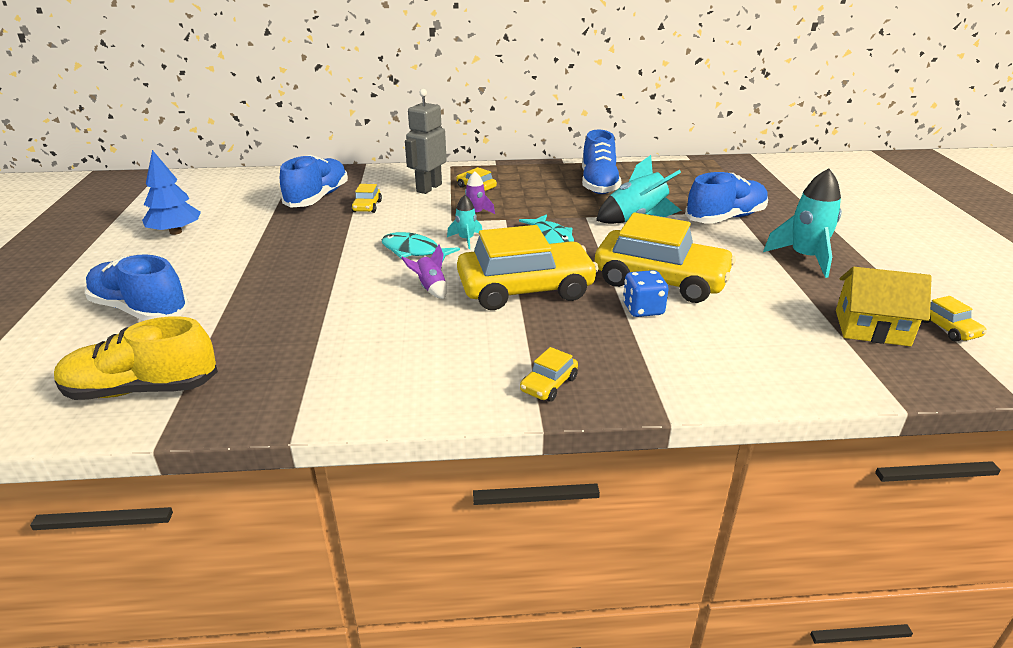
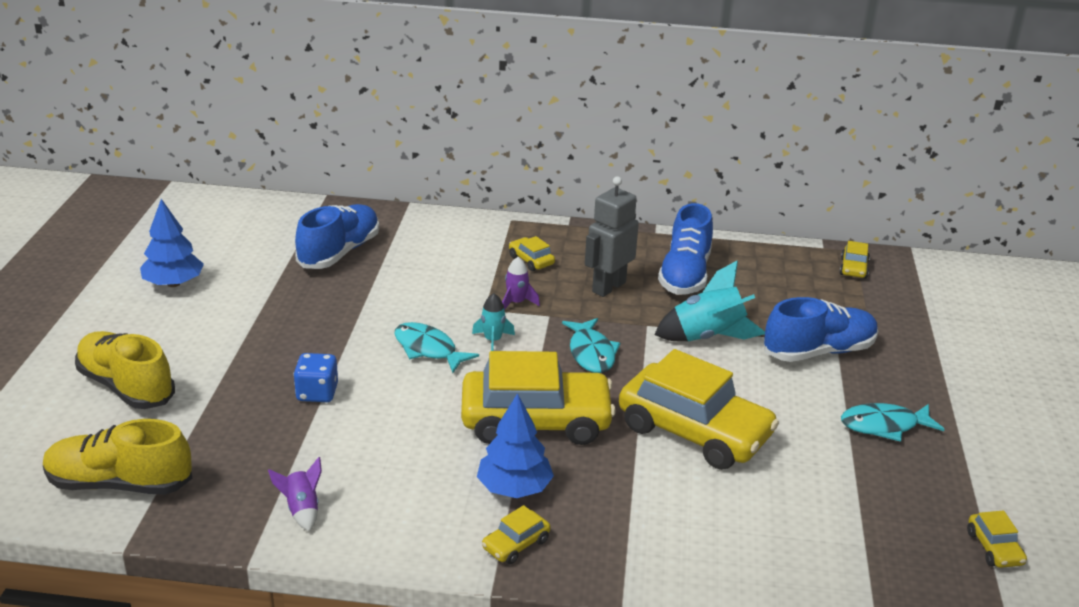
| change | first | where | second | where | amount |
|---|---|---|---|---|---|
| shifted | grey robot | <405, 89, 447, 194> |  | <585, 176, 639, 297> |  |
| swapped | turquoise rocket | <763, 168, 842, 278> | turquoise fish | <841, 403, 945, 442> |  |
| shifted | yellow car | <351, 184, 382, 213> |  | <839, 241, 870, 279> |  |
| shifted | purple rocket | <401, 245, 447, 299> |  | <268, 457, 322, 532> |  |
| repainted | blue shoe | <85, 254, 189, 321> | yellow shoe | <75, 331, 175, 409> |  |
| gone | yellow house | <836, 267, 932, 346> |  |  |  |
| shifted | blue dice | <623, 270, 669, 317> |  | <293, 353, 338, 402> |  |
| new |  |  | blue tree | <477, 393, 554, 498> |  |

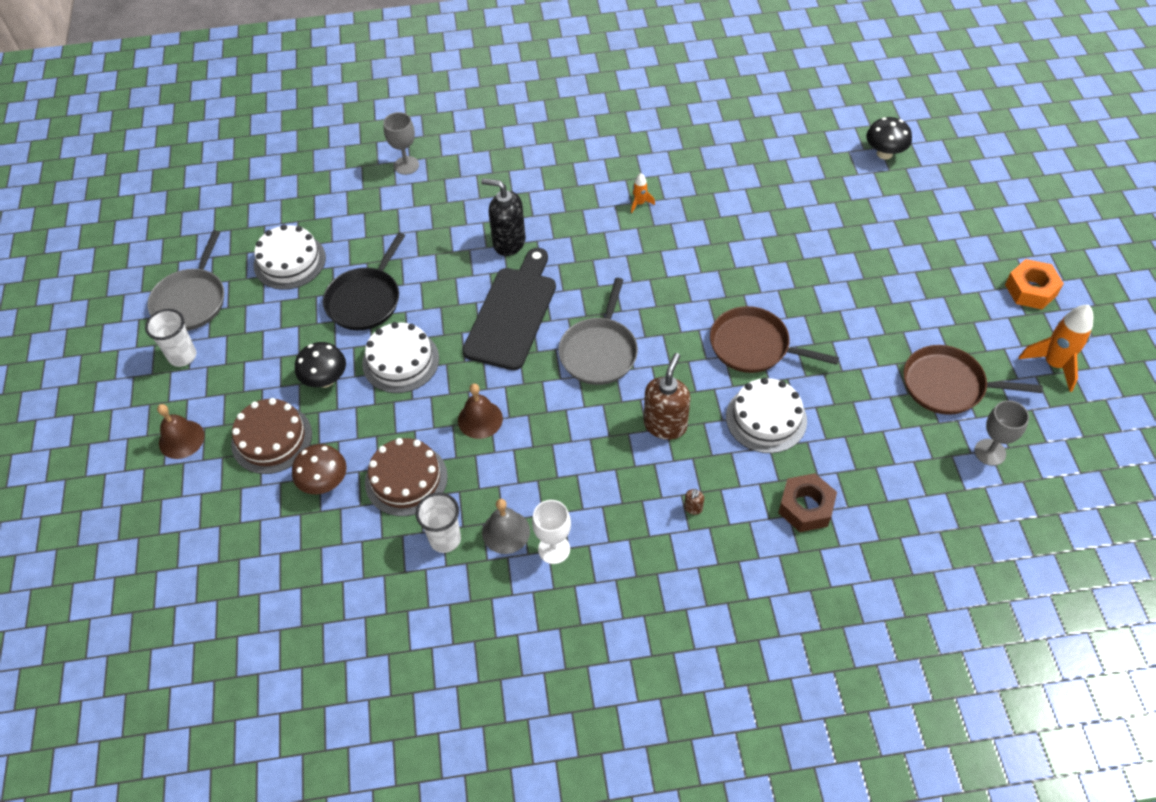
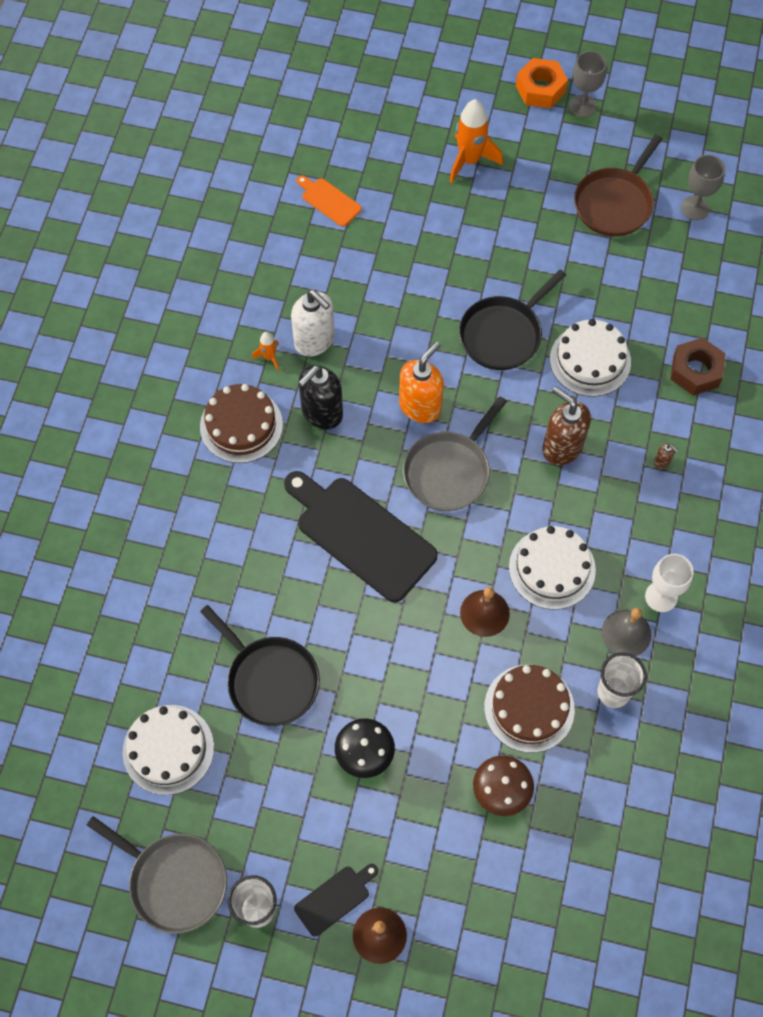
| change | first | where | second | where | amount |
|---|---|---|---|---|---|
| shifted | grey goblet | <383, 112, 419, 175> |  | <569, 51, 607, 118> |  |
| gone | black mushroom | <866, 117, 912, 159> |  |  |  |
| shifted | black soap dispenser | <481, 178, 526, 256> |  | <299, 365, 343, 429> |  |
| rotated | grey pan | <558, 278, 638, 385> |  | <403, 396, 507, 511> | 90 degrees clockwise |
| shifted | orange rocket | <1019, 305, 1093, 392> |  | <449, 99, 503, 183> |  |
| repainted | brown pan | <710, 306, 839, 373> | black pan | <459, 269, 566, 370> |  |
| shifted | white cake | <362, 322, 439, 393> |  | <509, 526, 596, 610> |  |
| shifted | brown cake | <231, 398, 312, 474> |  | <200, 384, 283, 463> |  |
| new |  |  | orange cutting board | <296, 176, 362, 227> |  |
| new |  |  | white soap dispenser | <291, 290, 335, 357> |  |
| new |  |  | orange soap dispenser | <399, 341, 444, 423> |  |
| new |  |  | black cutting board | <294, 864, 378, 937> |  |

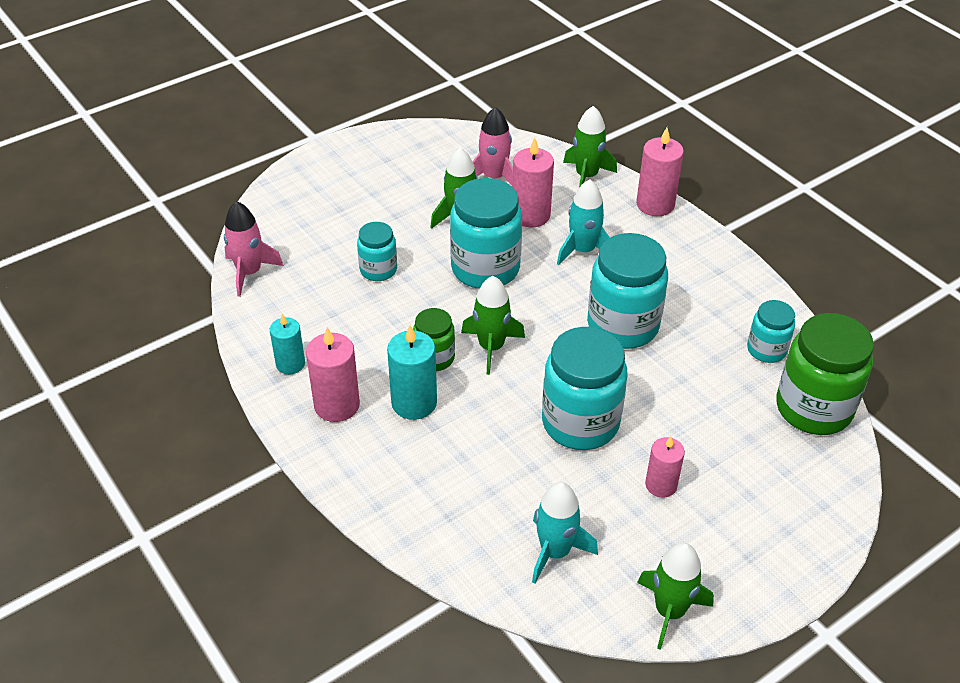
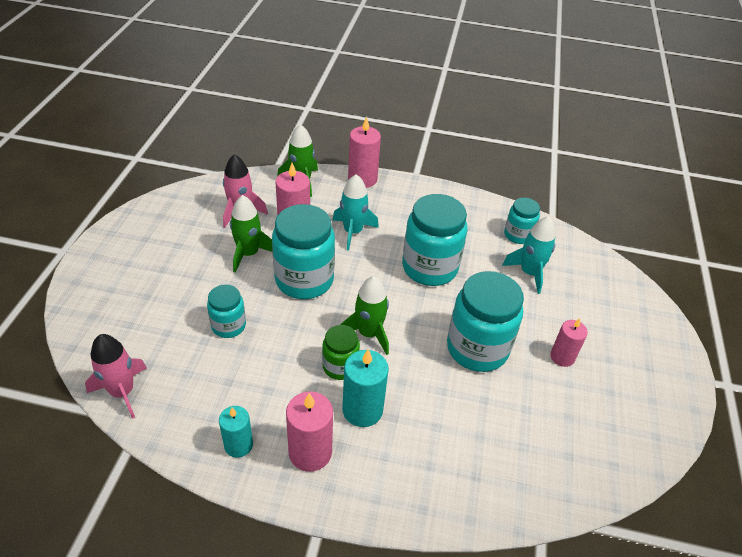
| change | first | where | second | where | amount |
|---|---|---|---|---|---|
| gone | green jar | <776, 313, 874, 435> |  |  |  |
| shifted | turquoise rocket | <532, 482, 598, 584> |  | <502, 216, 556, 294> |  |
| gone | green rocket | <637, 543, 714, 650> |  |  |  |

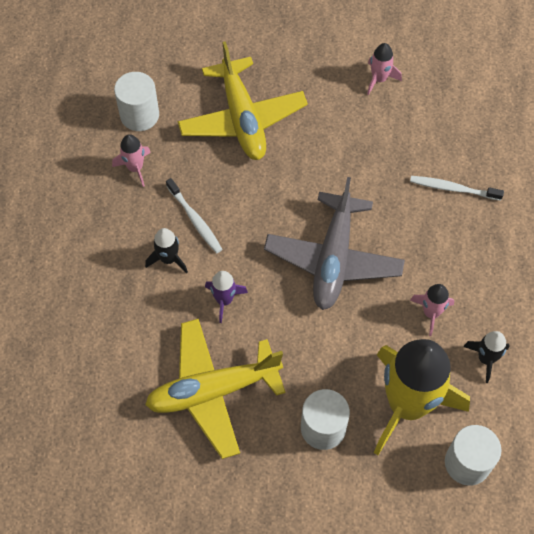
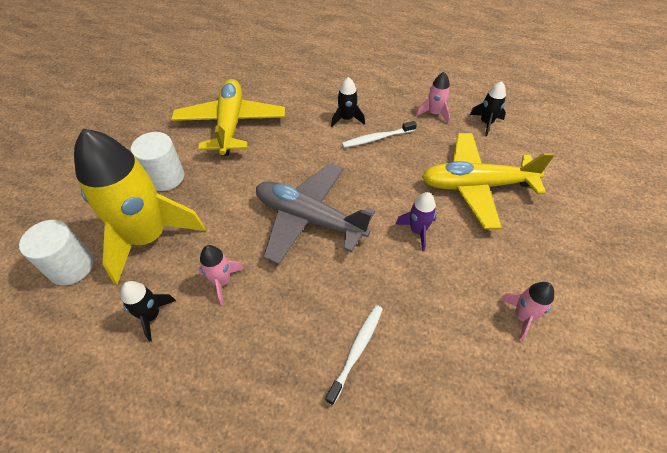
| change | first | where | second | where | amount |
|---|---|---|---|---|---|
| swapped | white cylinder | <114, 72, 159, 131> | black rocket | <470, 81, 506, 136> |  |
| shifted | purple rocket | <205, 271, 248, 323> |  | <395, 192, 436, 251> |  |

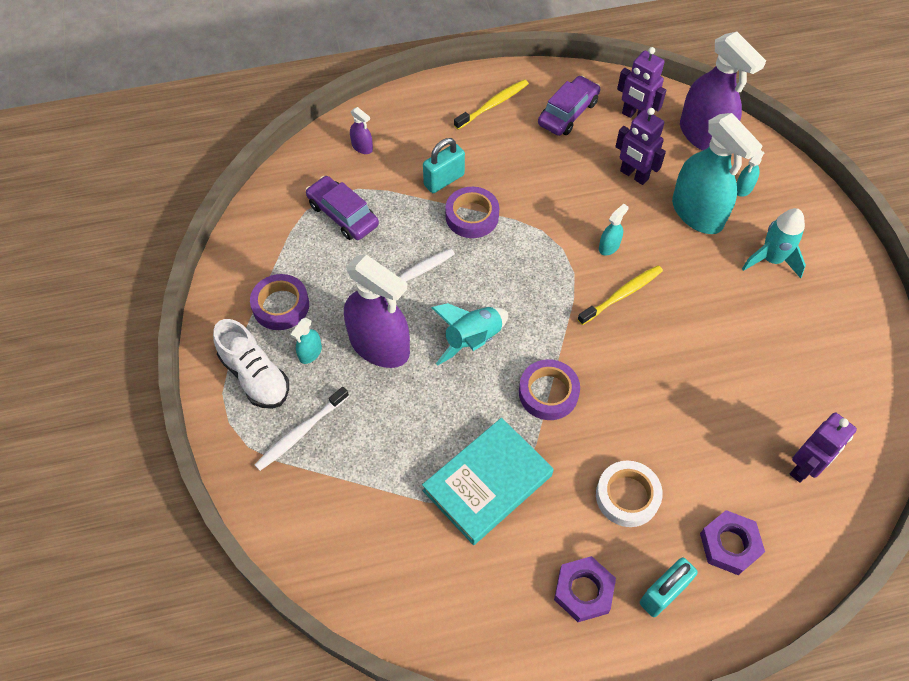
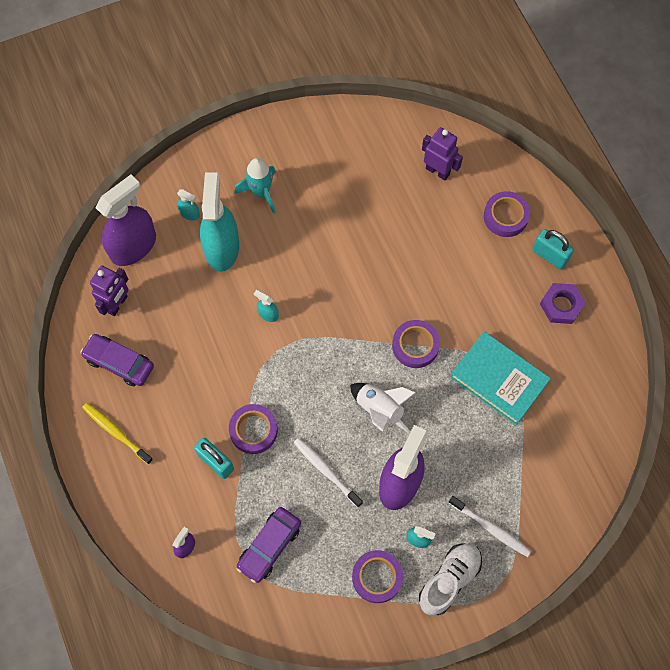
| change | first | where | second | where | amount |
|---|---|---|---|---|---|
| gone | purple robot | <615, 108, 666, 185> |  |  |  |
| rotated | turquoise spray bottle | <672, 113, 762, 234> |  | <200, 172, 239, 272> | 45 degrees counterclockwise |
| gone | yellow toothbrush | <578, 265, 663, 325> |  |  |  |
| repainted | turquoise rocket | <431, 303, 508, 365> | white rocket | <350, 383, 416, 434> |  |
| gone | white tape | <596, 461, 663, 527> |  |  |  |
| swapped | purple nut | <700, 510, 765, 575> | purple tape | <484, 191, 530, 237> |  |

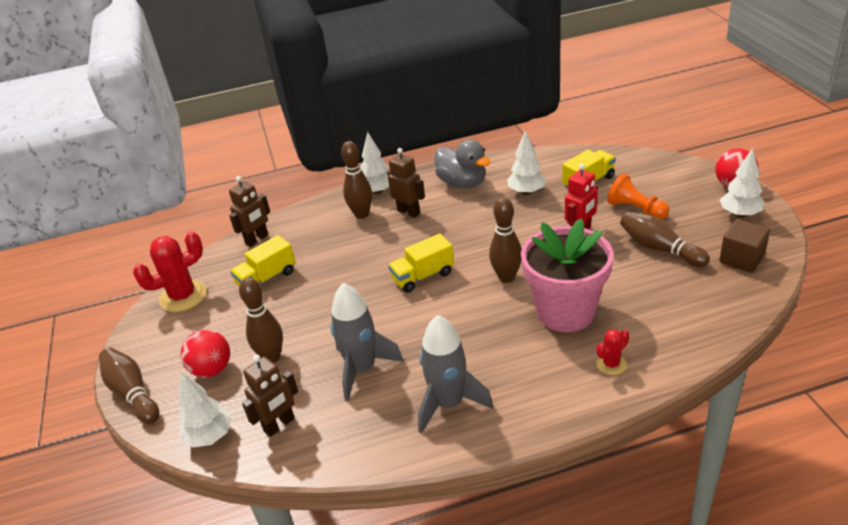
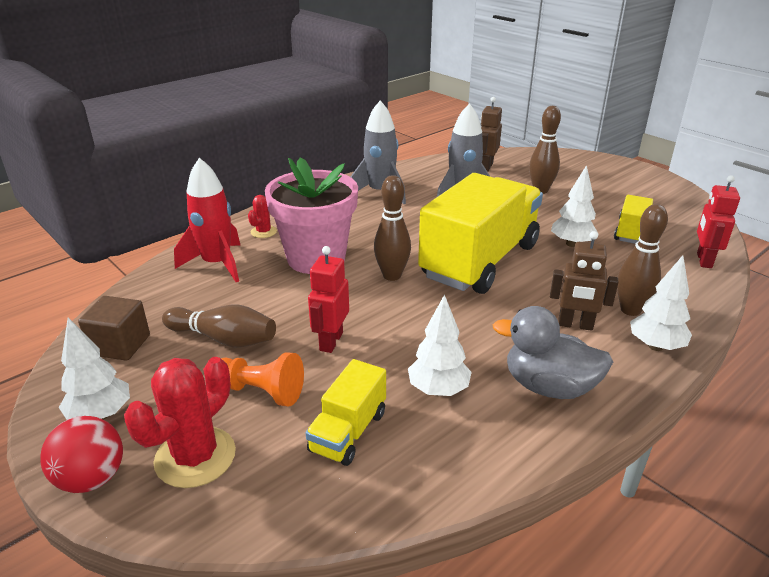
| change | first | where | second | where | amount |
|---|---|---|---|---|---|
| repainted | brown robot | <229, 176, 270, 247> | red robot | <697, 175, 740, 268> |  |
| shifted | red cactus | <133, 231, 207, 312> |  | <124, 357, 236, 488> |  |
| scaled | yellow truck | <388, 233, 454, 293> |  | <418, 173, 543, 294> | x2.14 |
| gone | red ball | <181, 330, 230, 378> |  |  |  |
| gone | brown bowling pin | <99, 348, 159, 424> |  |  |  |
| shifted | white tree | <178, 372, 232, 448> |  | <551, 165, 599, 247> |  |
| new |  |  | red rocket | <174, 158, 240, 282> |  |

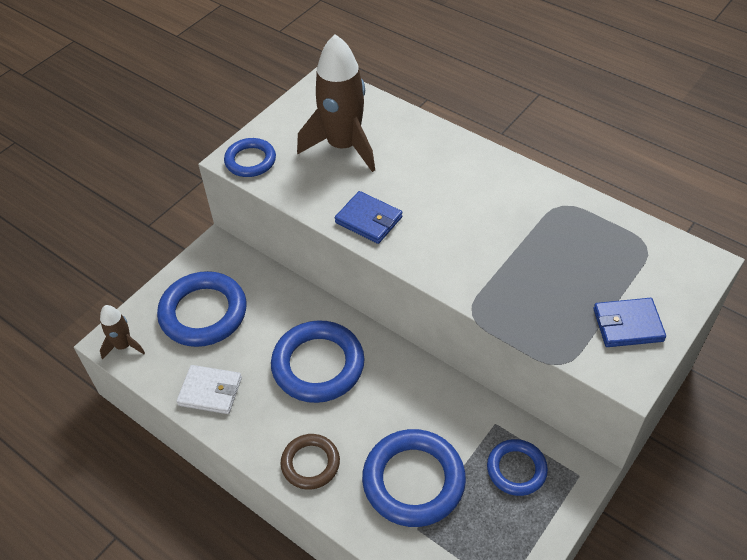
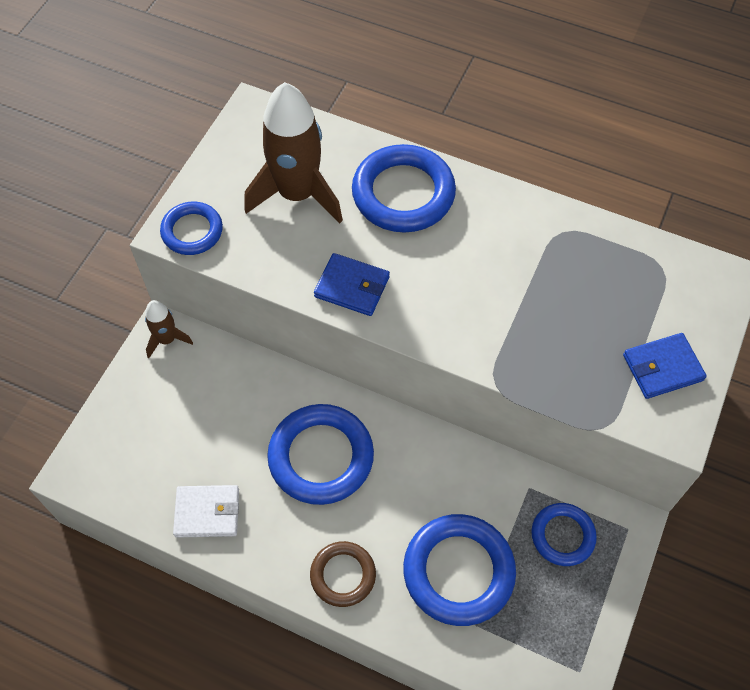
| change | first | where | second | where | amount |
|---|---|---|---|---|---|
| shifted | blue ring | <157, 271, 247, 347> |  | <352, 144, 456, 232> |  |
| shifted | brown rocket | <100, 305, 145, 360> |  | <145, 300, 193, 358> |  |

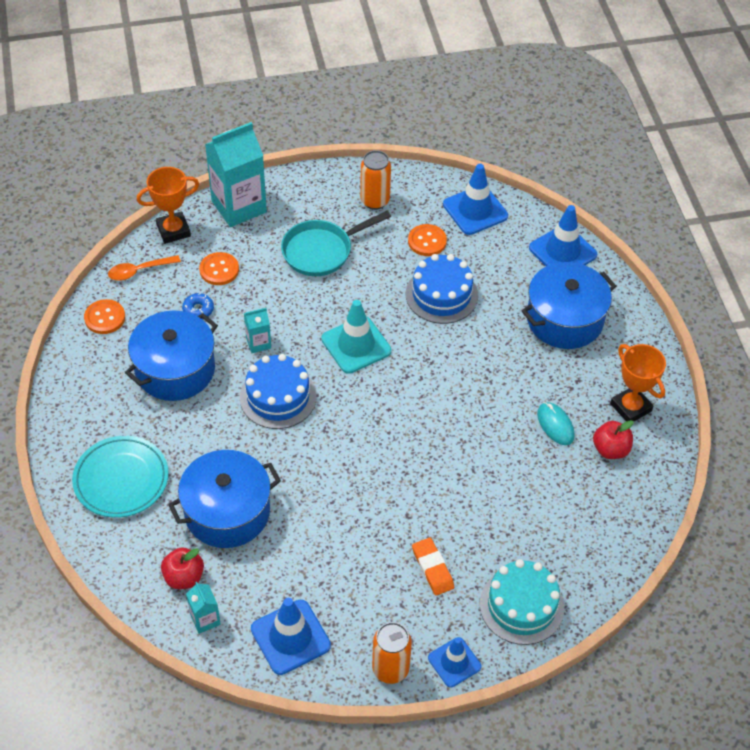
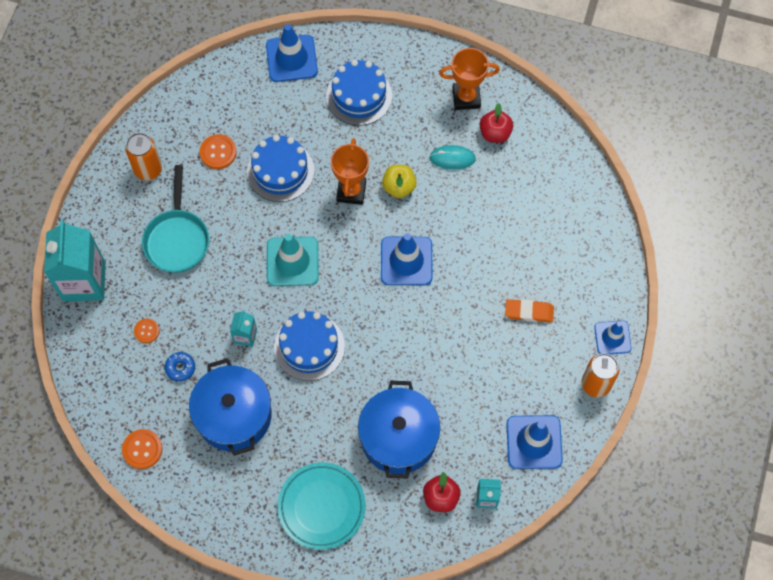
| change | first | where | second | where | amount |
|---|---|---|---|---|---|
| shifted | blue traffic cone | <443, 164, 508, 235> |  | <381, 233, 433, 285> |  |
| shifted | orange trophy | <137, 167, 199, 244> |  | <331, 138, 369, 205> |  |
| scaled | orange button | <199, 252, 239, 285> |  | <134, 319, 159, 343> | x0.65 |
| gone | orange spoon | <108, 255, 181, 281> |  |  |  |
| swapped | blue pot | <522, 262, 616, 349> | blue cake | <326, 59, 392, 125> |  |
| gone | turquoise cake | <480, 559, 564, 645> |  |  |  |
| new |  |  | yellow apple | <382, 165, 417, 198> |  |

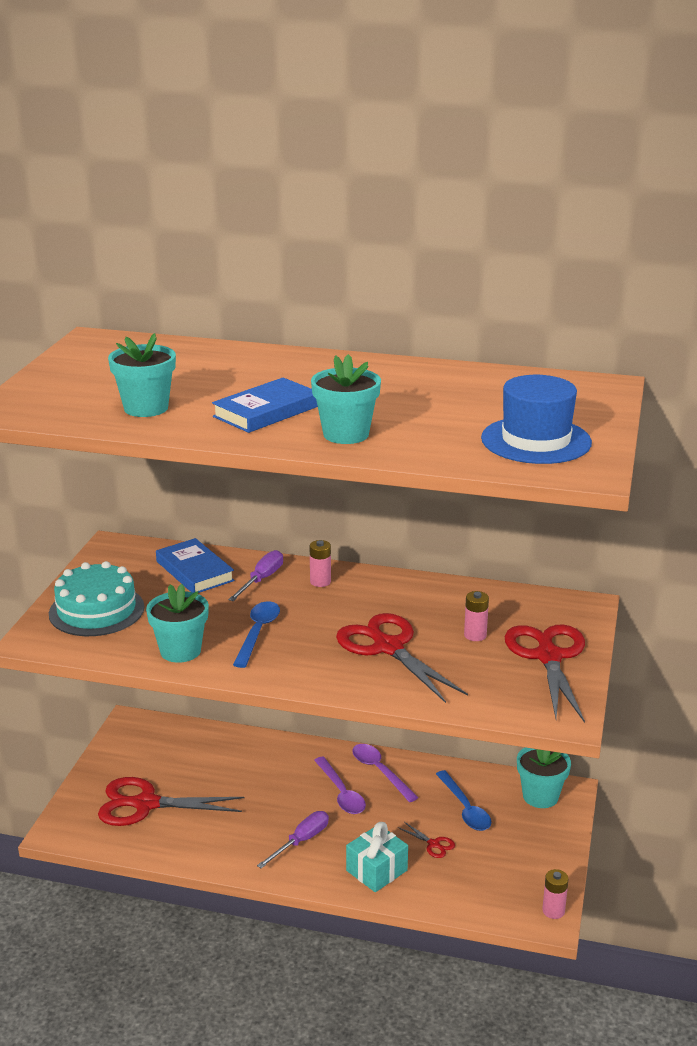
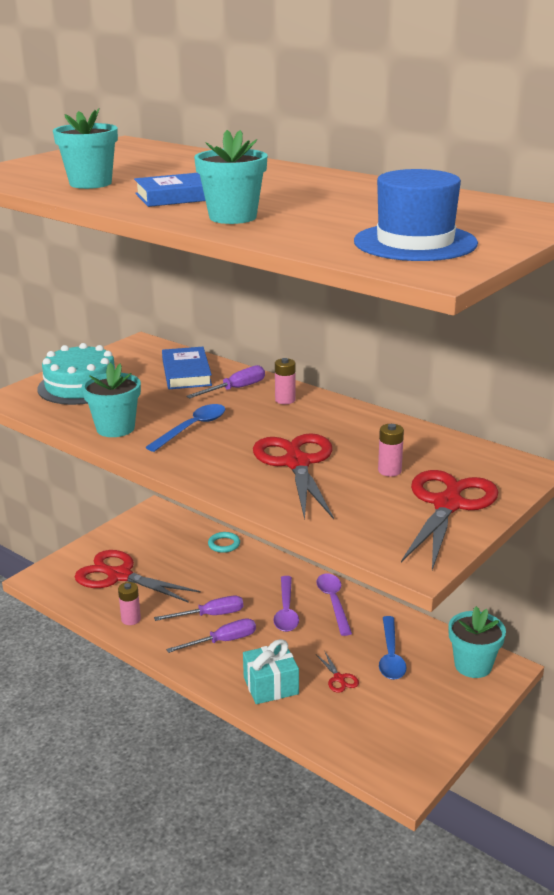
| change | first | where | second | where | amount |
|---|---|---|---|---|---|
| shifted | pink battery | <542, 869, 568, 919> |  | <118, 582, 141, 625> |  |
| new |  |  | turquoise ring | <208, 532, 240, 553> |  |
| new |  |  | purple screwdriver | <154, 595, 243, 621> |  |

